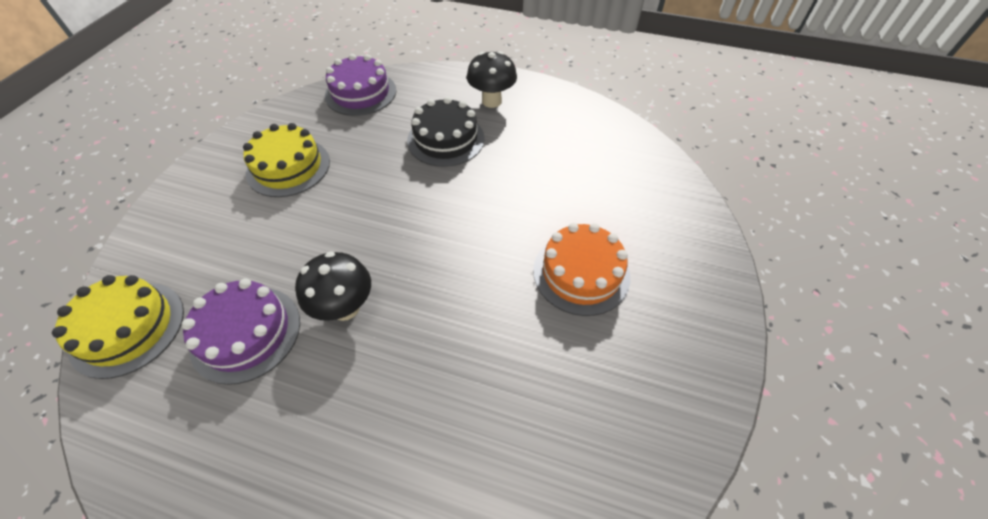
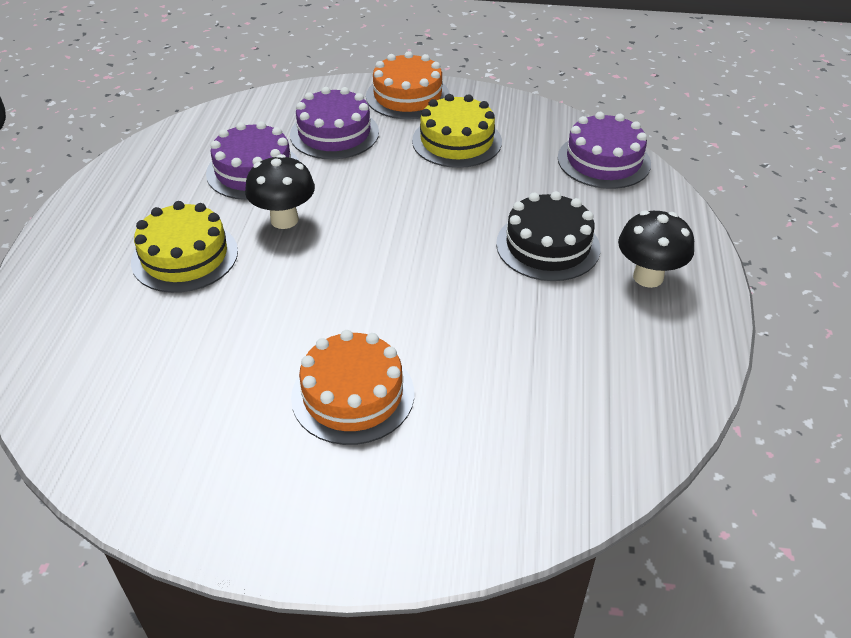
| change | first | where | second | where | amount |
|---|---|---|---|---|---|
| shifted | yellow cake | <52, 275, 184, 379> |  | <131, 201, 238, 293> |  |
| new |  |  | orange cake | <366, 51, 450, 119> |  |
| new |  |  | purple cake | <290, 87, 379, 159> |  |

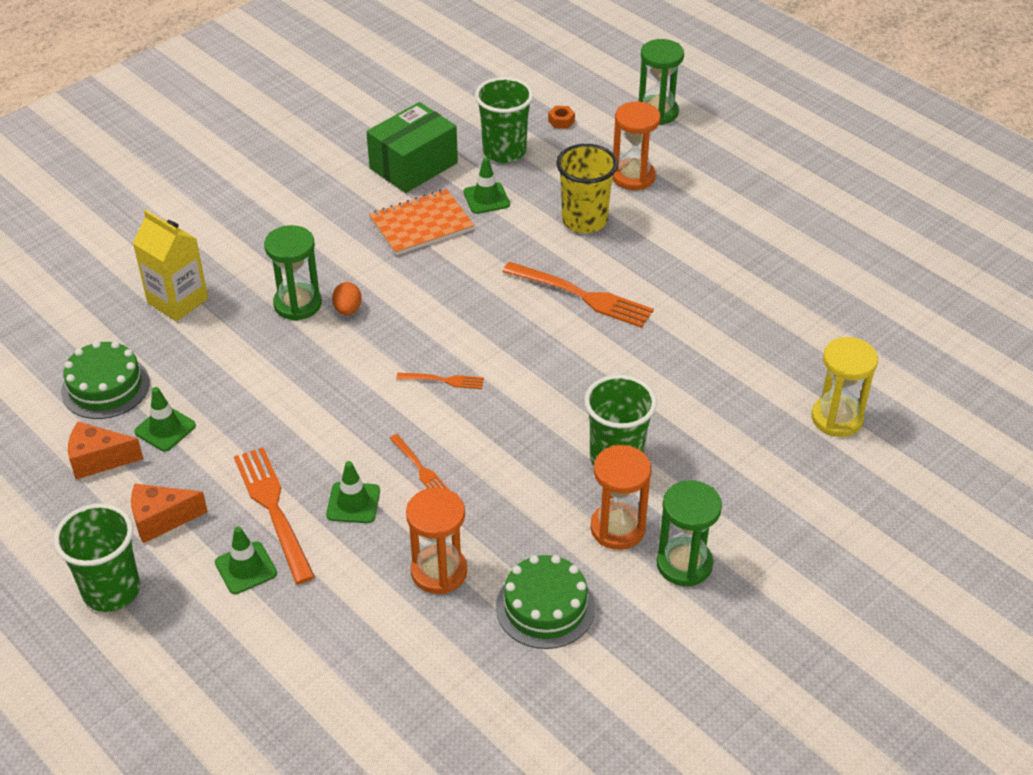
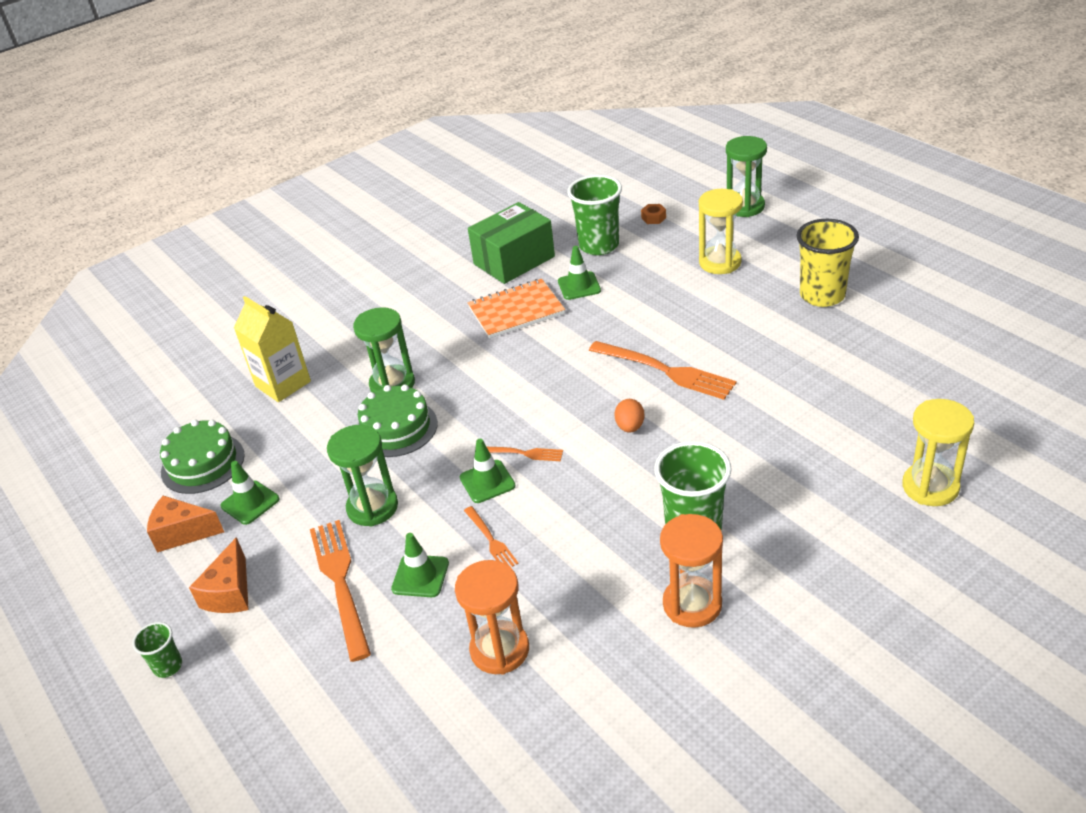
| change | first | where | second | where | amount |
|---|---|---|---|---|---|
| repainted | orange hourglass | <613, 102, 661, 190> | yellow hourglass | <699, 189, 743, 274> |  |
| shifted | yellow cup | <556, 144, 618, 233> |  | <796, 219, 859, 307> |  |
| shifted | orange egg | <332, 282, 362, 315> |  | <615, 399, 645, 433> |  |
| shifted | green hourglass | <656, 480, 722, 587> |  | <327, 425, 398, 527> |  |
| rotated | orange cheese | <131, 484, 208, 543> |  | <189, 537, 249, 613> | 75 degrees counterclockwise |
| scaled | green cup | <53, 503, 140, 612> |  | <132, 622, 182, 678> | x0.50 |
| shifted | green traffic cone | <215, 526, 277, 594> |  | <460, 439, 515, 503> |  |
| shifted | green cake | <496, 555, 595, 649> |  | <358, 384, 438, 457> |  |

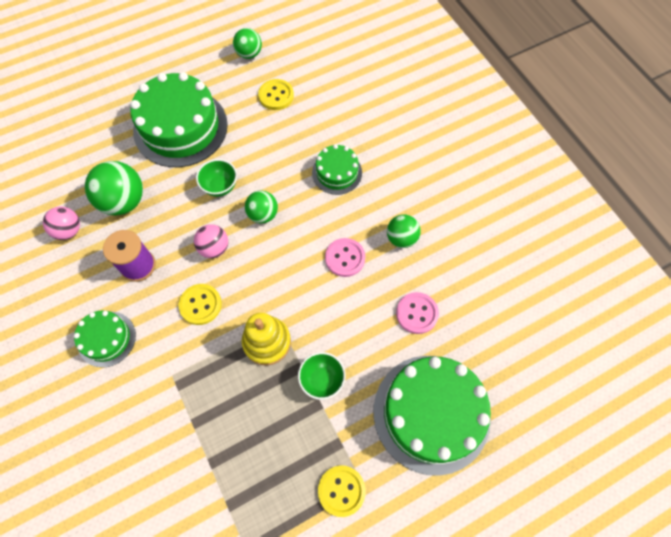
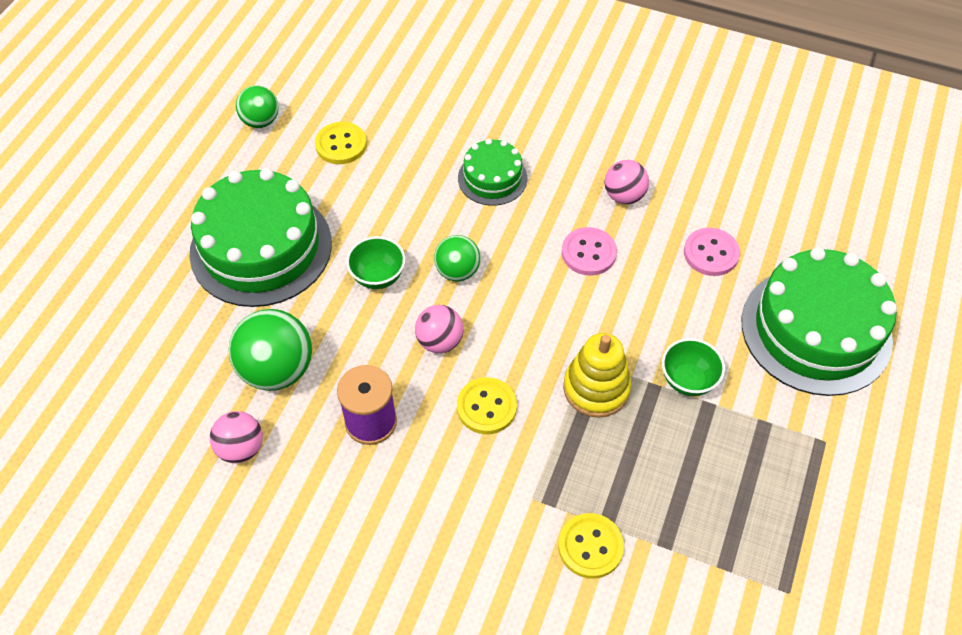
| change | first | where | second | where | amount |
|---|---|---|---|---|---|
| repainted | green ball | <387, 214, 420, 248> | pink ball | <605, 160, 649, 204> |  |
| gone | green cake | <74, 310, 136, 368> |  |  |  |
| shifted | yellow button | <318, 465, 366, 517> |  | <558, 513, 624, 579> |  |

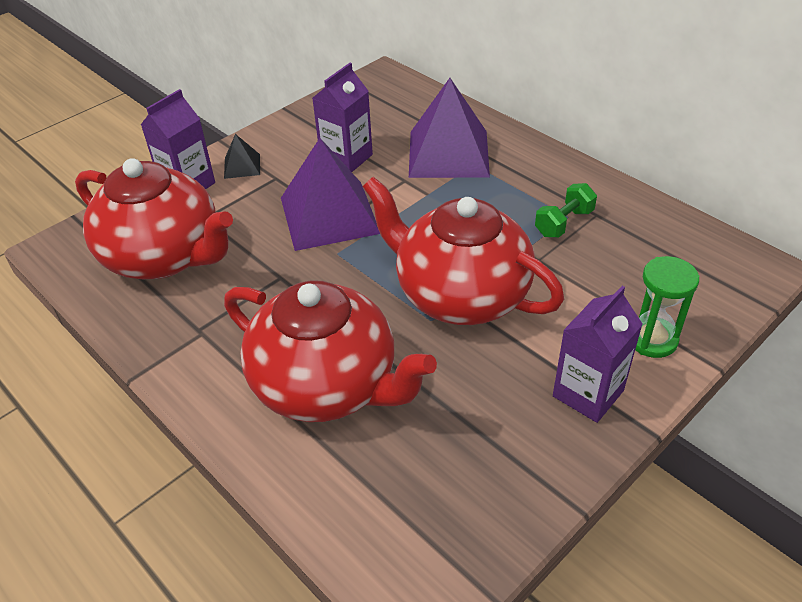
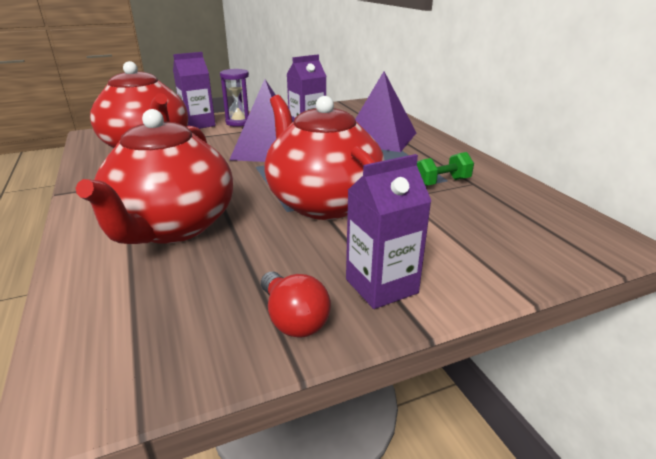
| change | first | where | second | where | amount |
|---|---|---|---|---|---|
| swapped | black pyramid | <224, 134, 260, 179> | purple hourglass | <220, 69, 249, 127> |  |
| gone | green hourglass | <635, 256, 699, 358> |  |  |  |
| rotated | red teapot | <224, 280, 437, 422> |  | <76, 109, 233, 244> | 45 degrees clockwise |
| new |  |  | red light bulb | <261, 271, 331, 338> |  |

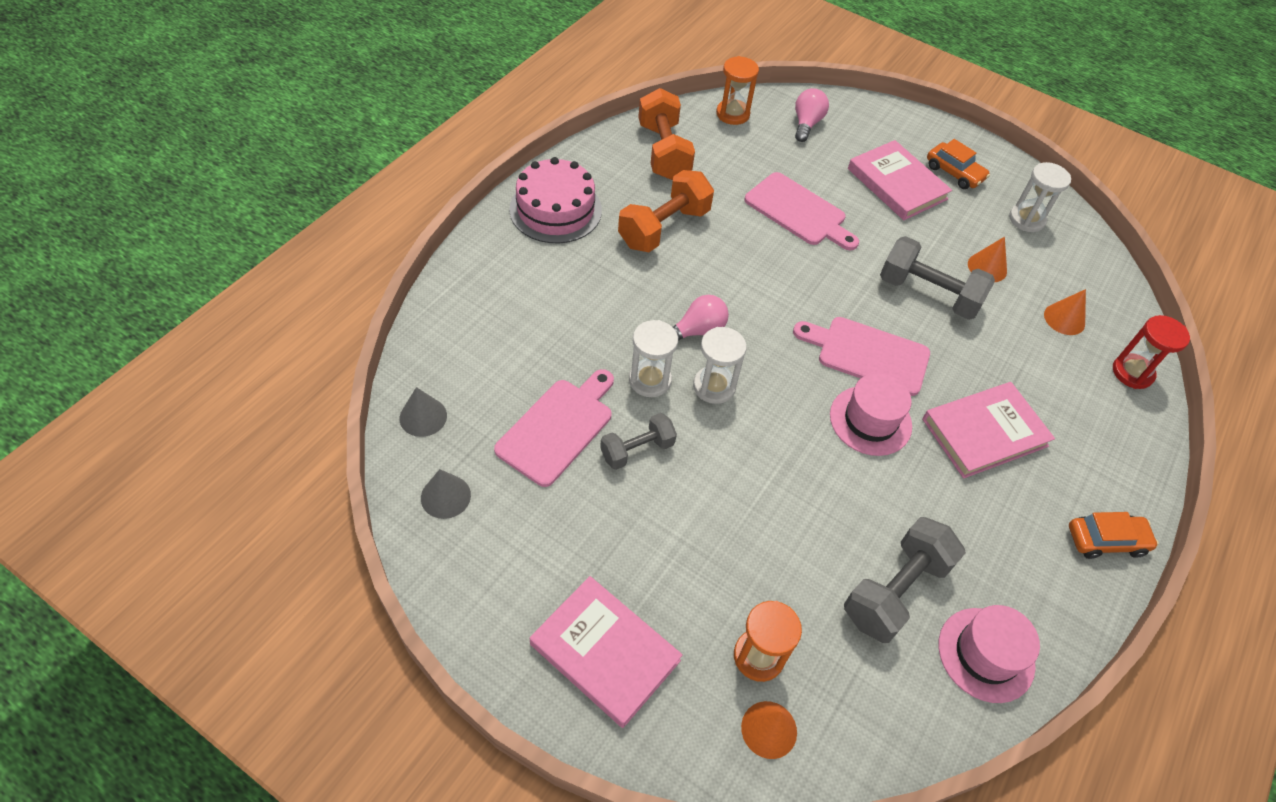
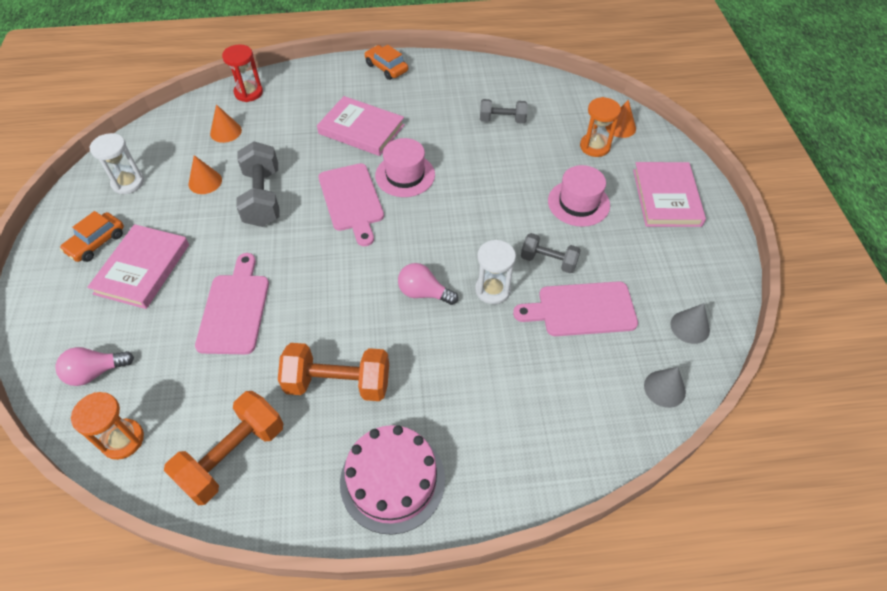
| change | first | where | second | where | amount |
|---|---|---|---|---|---|
| rotated | orange car | <927, 139, 990, 189> |  | <60, 211, 124, 262> | 150 degrees counterclockwise |
| gone | white hourglass | <693, 327, 747, 404> |  |  |  |
| scaled | grey dumbbell | <844, 517, 966, 643> |  | <480, 99, 528, 124> | x0.61 |
| shifted | pink hat | <939, 605, 1040, 703> |  | <548, 165, 610, 227> |  |

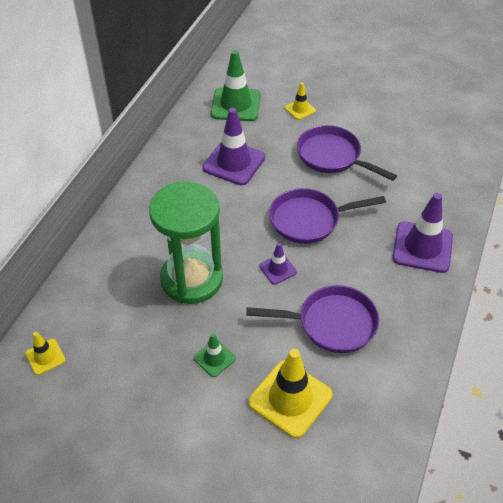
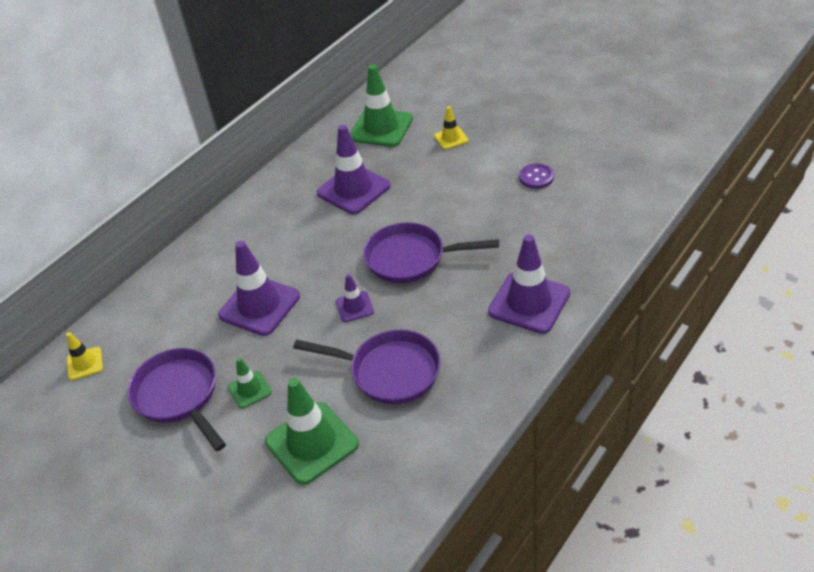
| change | first | where | second | where | amount |
|---|---|---|---|---|---|
| shifted | purple pan | <297, 125, 397, 181> |  | <128, 348, 226, 451> |  |
| swapped | green hourglass | <149, 181, 223, 304> | purple traffic cone | <218, 241, 300, 336> |  |
| repainted | yellow traffic cone | <248, 349, 332, 438> | green traffic cone | <265, 378, 359, 485> |  |
| new |  |  | purple button | <519, 163, 554, 189> |  |

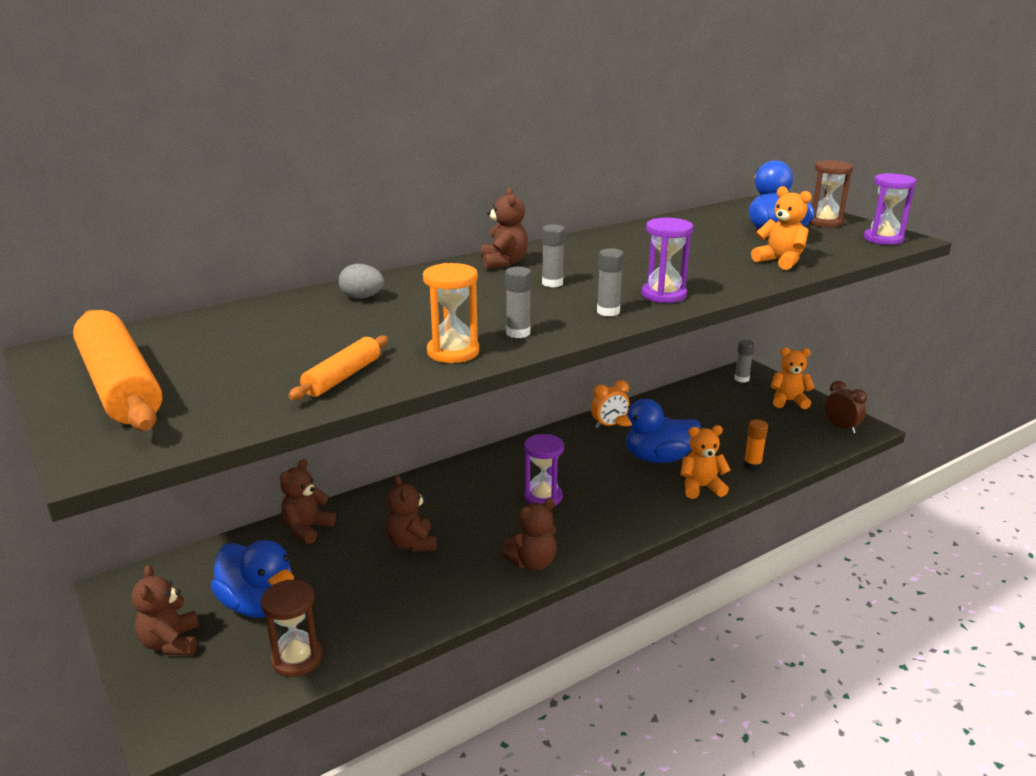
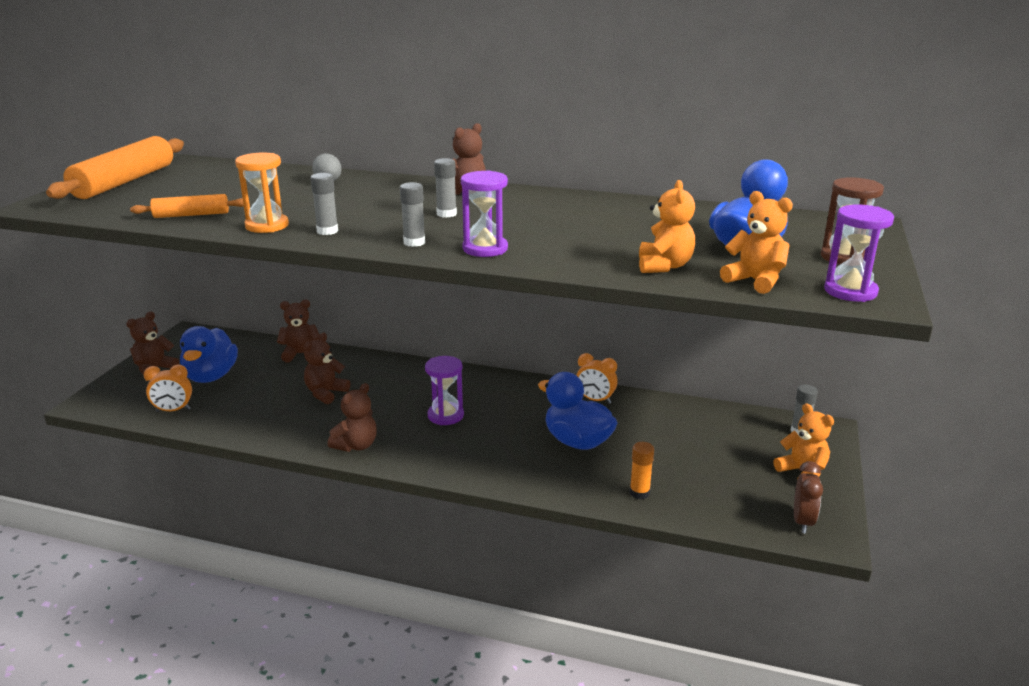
| change | first | where | second | where | amount |
|---|---|---|---|---|---|
| shifted | orange teddy bear | <680, 425, 731, 499> |  | <720, 191, 793, 294> |  |
| rotated | brown teddy bear | <502, 498, 556, 570> |  | <328, 383, 377, 452> | 75 degrees counterclockwise |
| swapped | brown hourglass | <261, 580, 322, 677> | orange clock | <144, 364, 192, 412> |  |

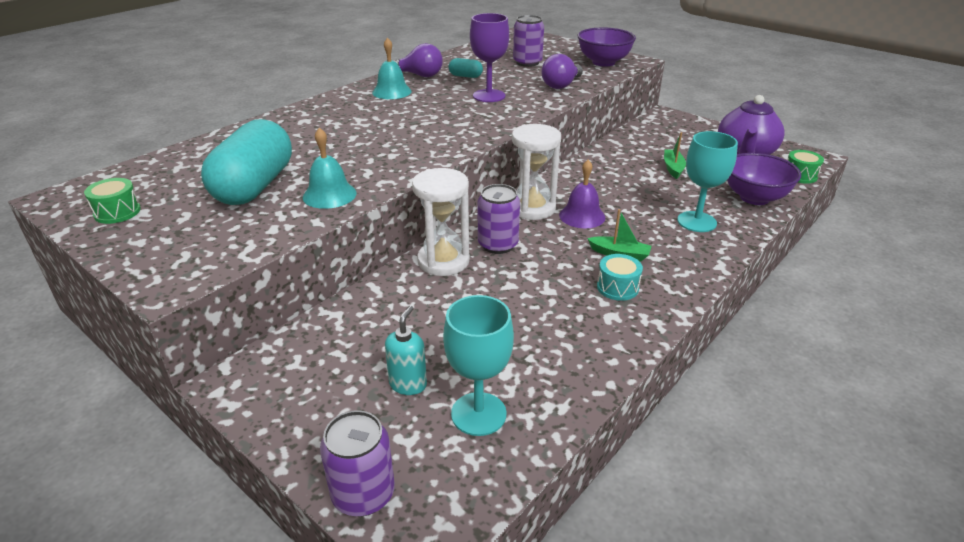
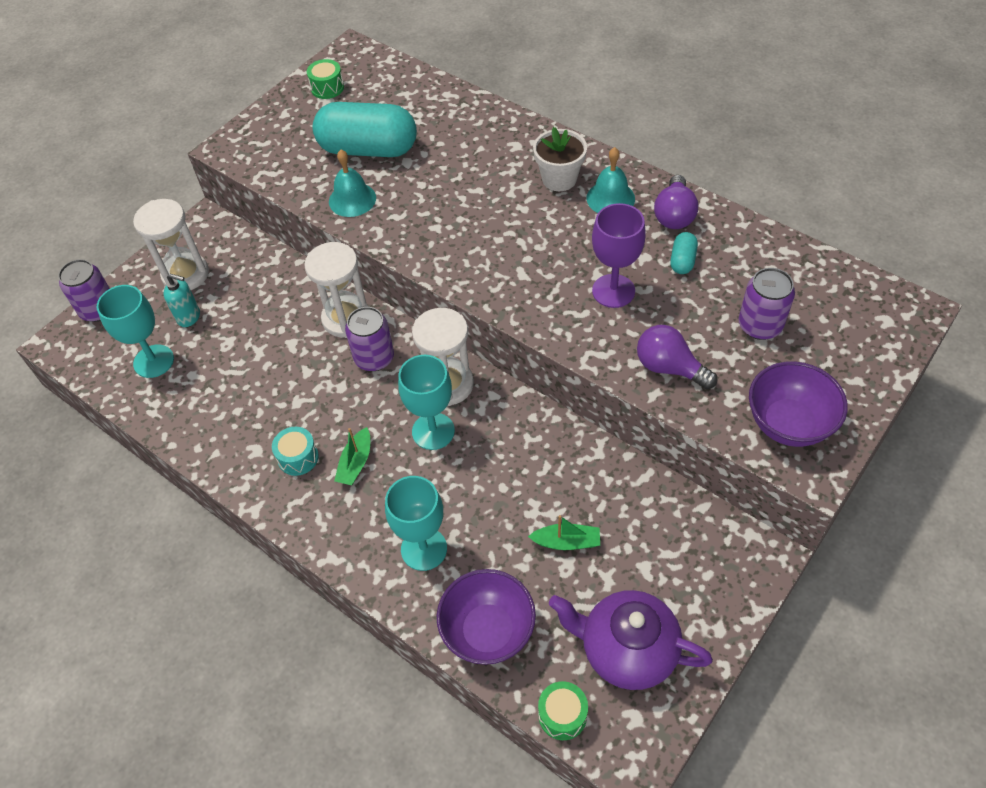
| change | first | where | second | where | amount |
|---|---|---|---|---|---|
| swapped | purple bell | <559, 160, 606, 228> | turquoise goblet | <398, 355, 455, 450> |  |
| new |  |  | white flower pot | <533, 127, 587, 191> |  |
| new |  |  | white hourglass | <133, 199, 209, 290> |  |

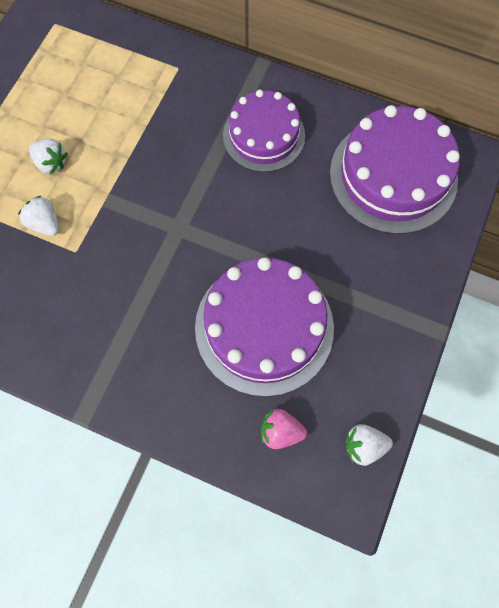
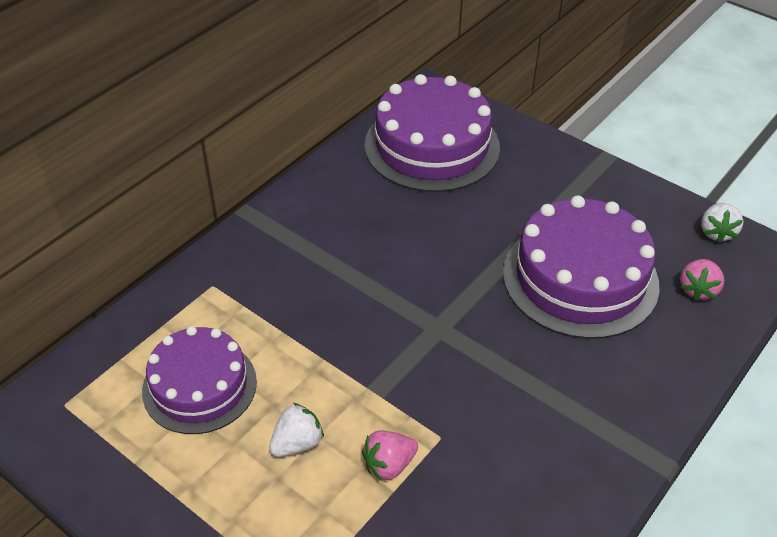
| change | first | where | second | where | amount |
|---|---|---|---|---|---|
| shifted | purple cake | <223, 90, 305, 172> |  | <142, 326, 257, 434> |  |
| repainted | white strawberry | <18, 196, 59, 236> | pink strawberry | <362, 430, 418, 481> |  |

